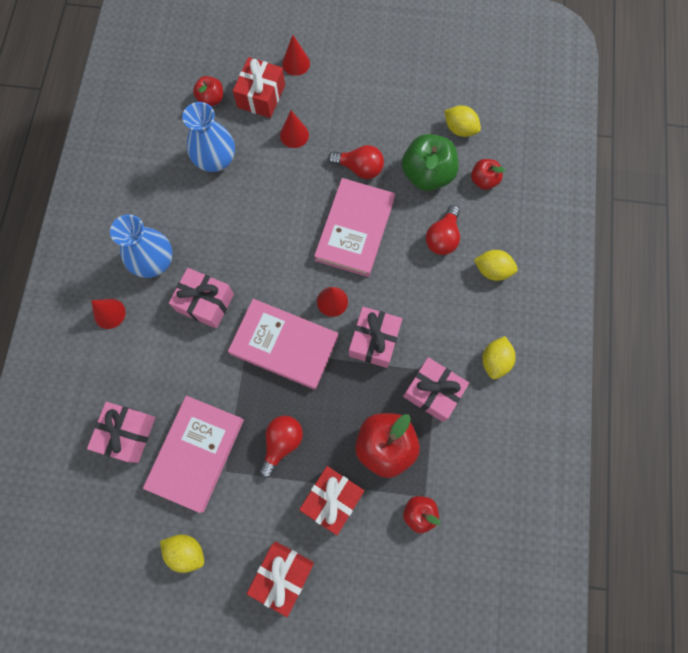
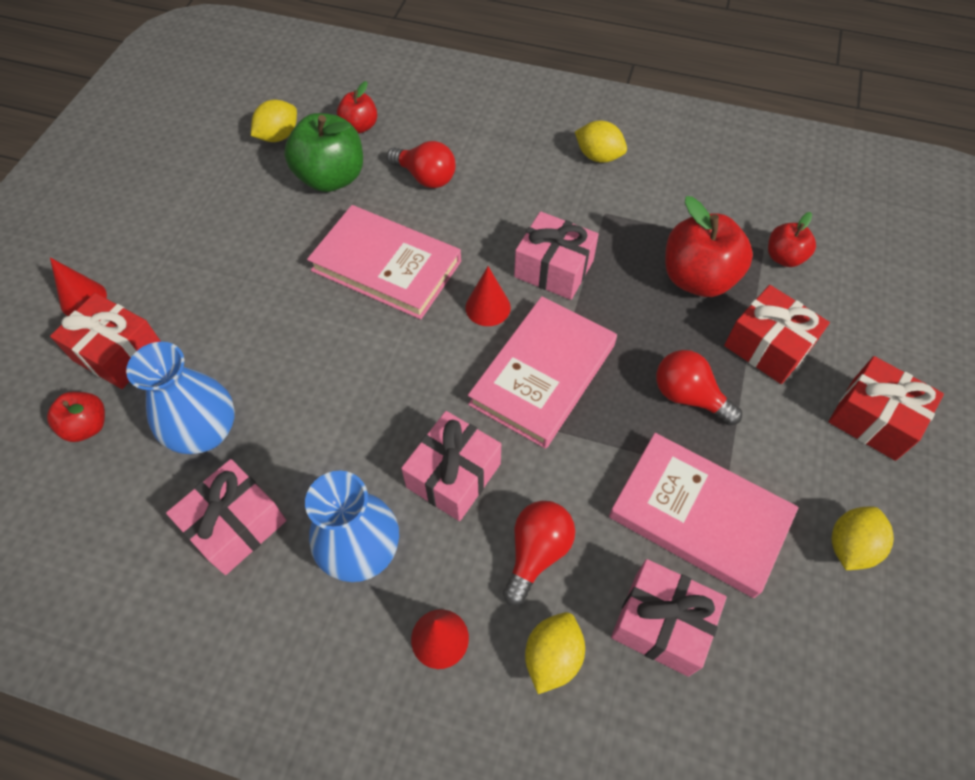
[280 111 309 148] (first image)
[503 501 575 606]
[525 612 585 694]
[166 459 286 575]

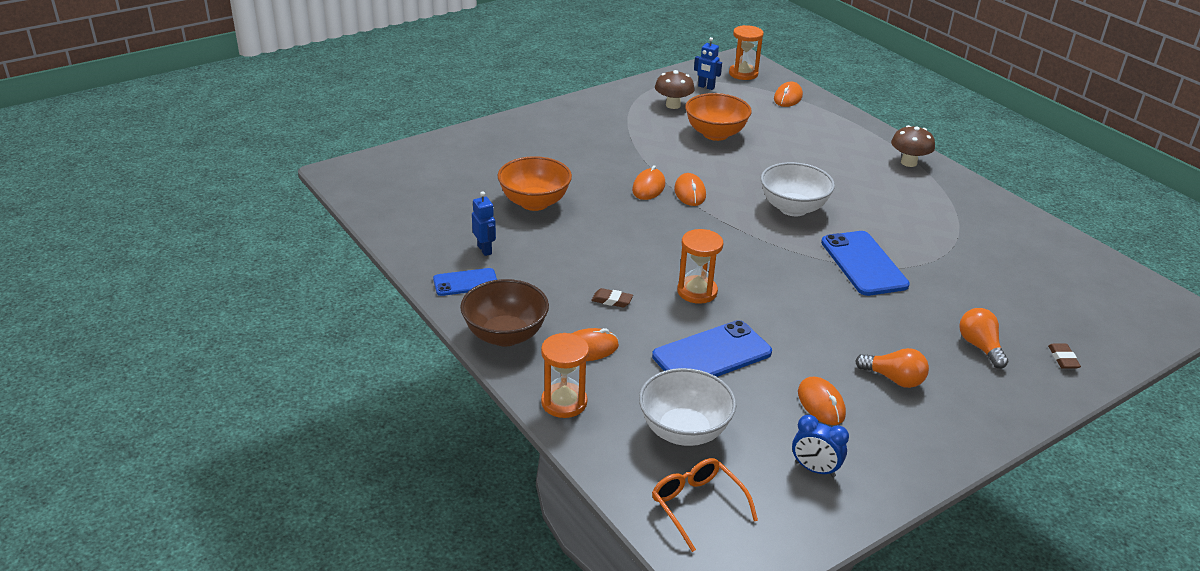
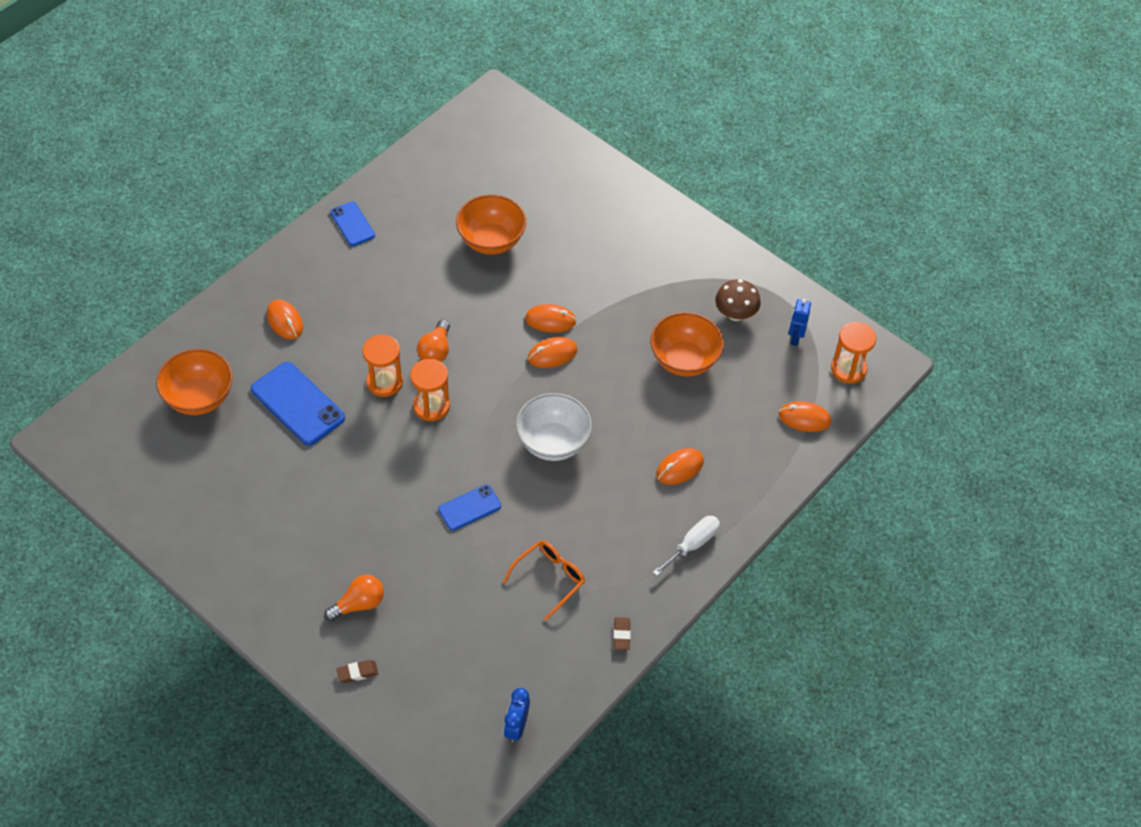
[652 516 720 576]
[472 191 496 256] (first image)
[438 485 501 531]
[460 279 549 347] (first image)
[614 617 631 650]
[410 359 450 421]
[417 320 450 362]
[156 349 233 415]
[656 448 704 485]
[504 688 530 743]
[503 540 585 621]

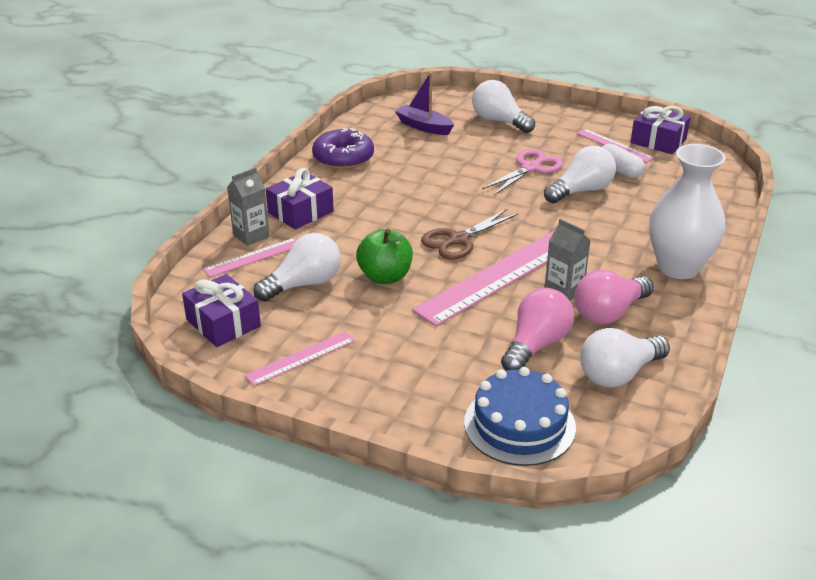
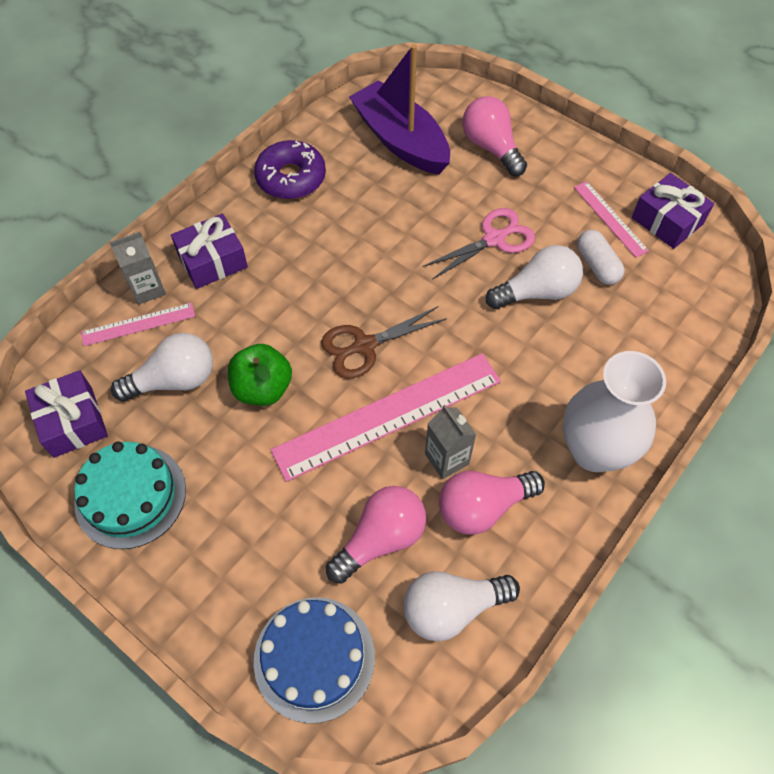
[349 44 450 175]
[462 96 527 176]
[74 441 186 549]

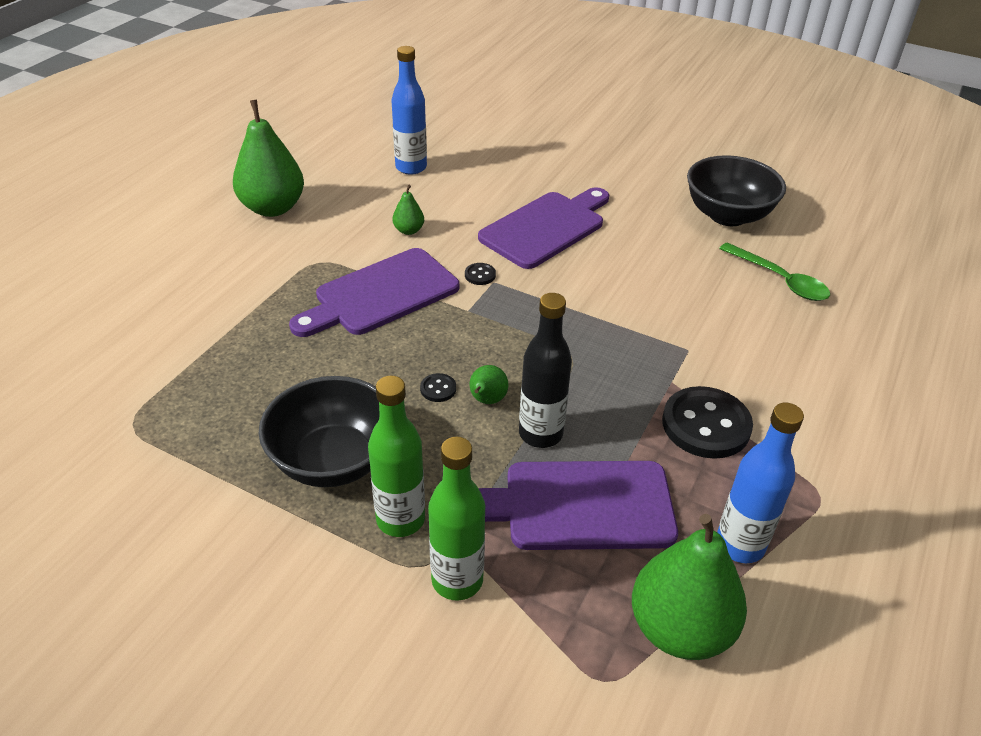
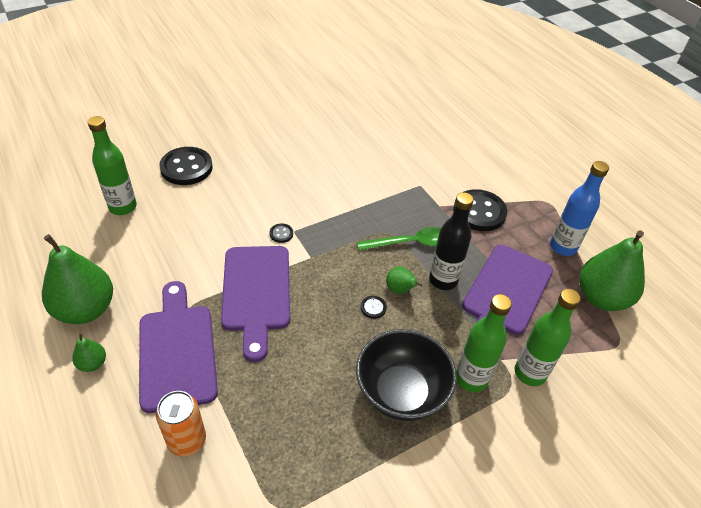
[88 116 137 215]
[687 155 786 226] (first image)
[72 333 106 372]
[139 281 218 413]
[357 227 441 251]
[159 147 213 185]
[156 391 206 456]

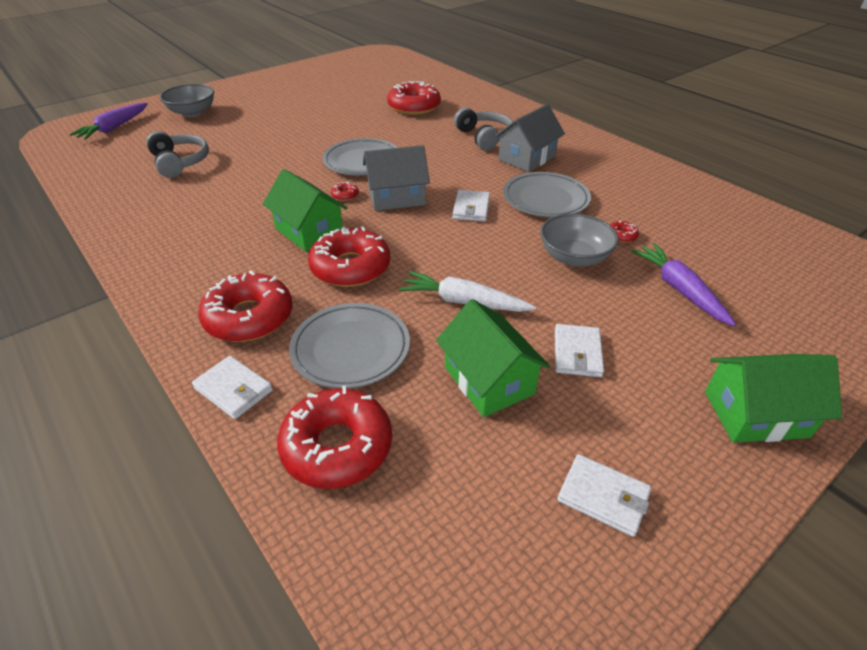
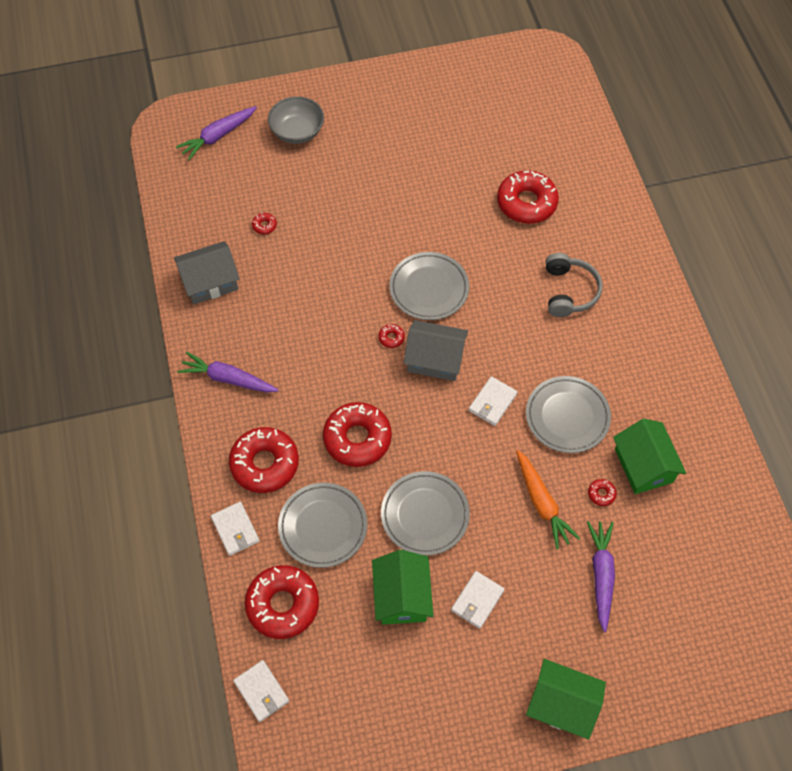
[174 241 240 304]
[252 213 277 234]
[613 419 686 494]
[516 450 580 550]
[381 471 470 556]
[233 660 289 722]
[177 352 279 393]

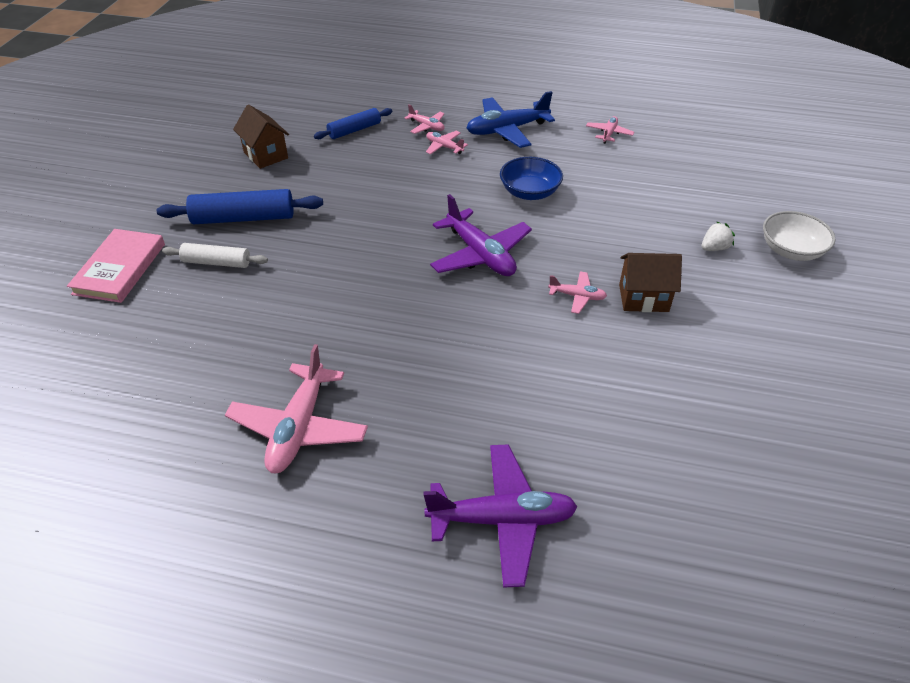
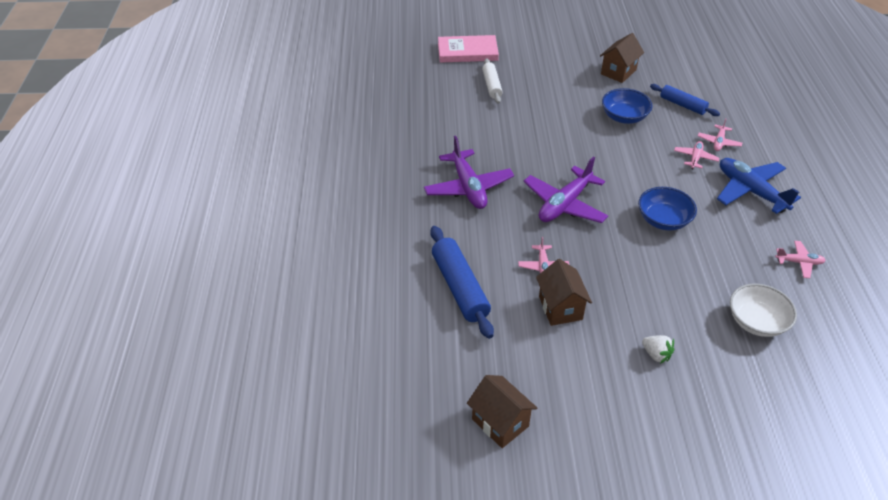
[430 226 494 339]
[730 284 797 337]
[225 344 368 473] (first image)
[424 136 514 209]
[602 88 653 124]
[467 375 537 448]

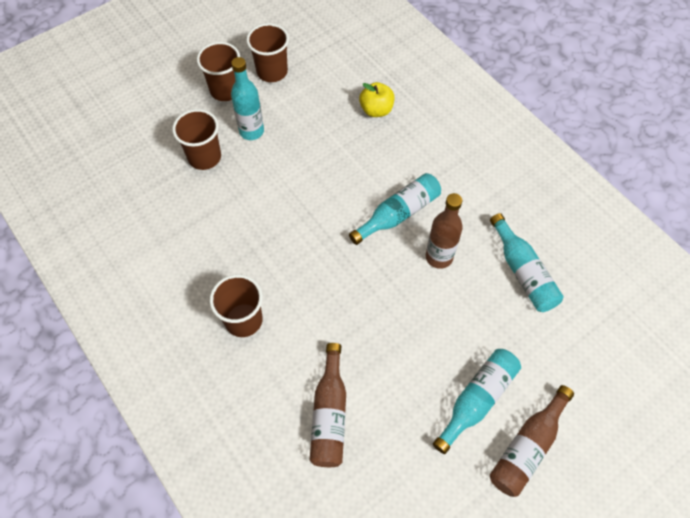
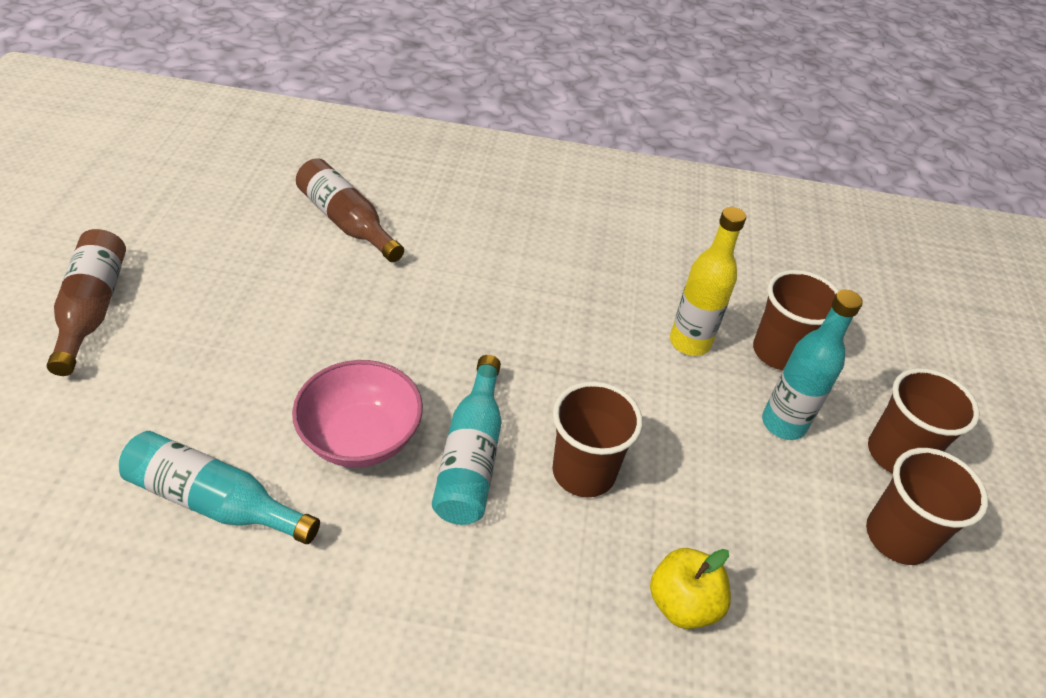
[292 360 423 467]
[552 381 643 497]
[433 349 521 454] (first image)
[670 207 746 356]

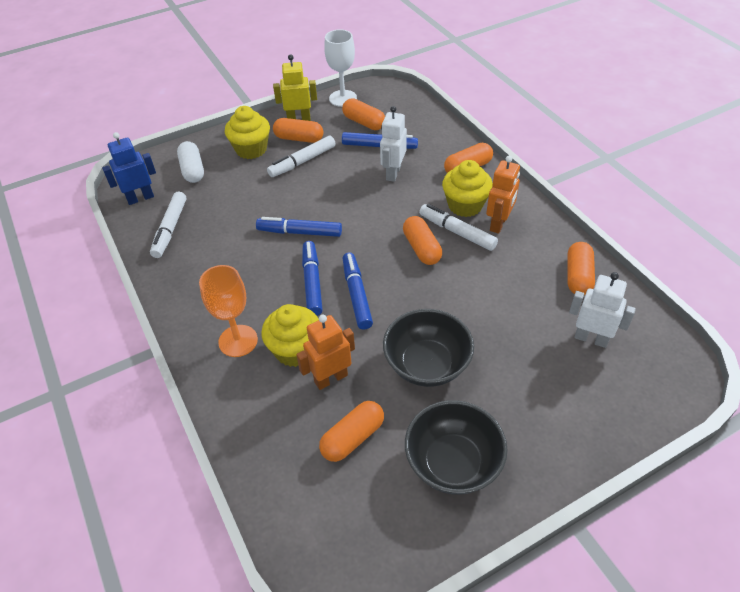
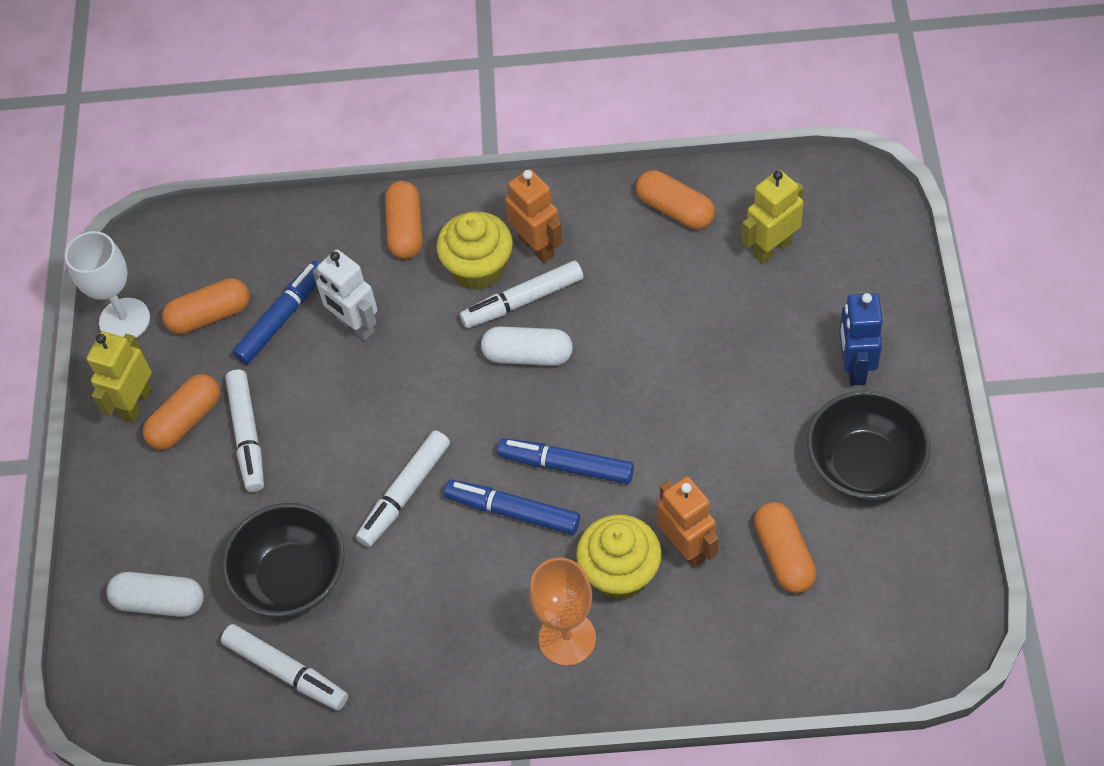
[225 106 270 159] (first image)
[839 293 883 386]
[481 327 573 366]
[356 430 450 547]
[742 170 804 264]
[222 503 345 617]
[657 477 719 568]

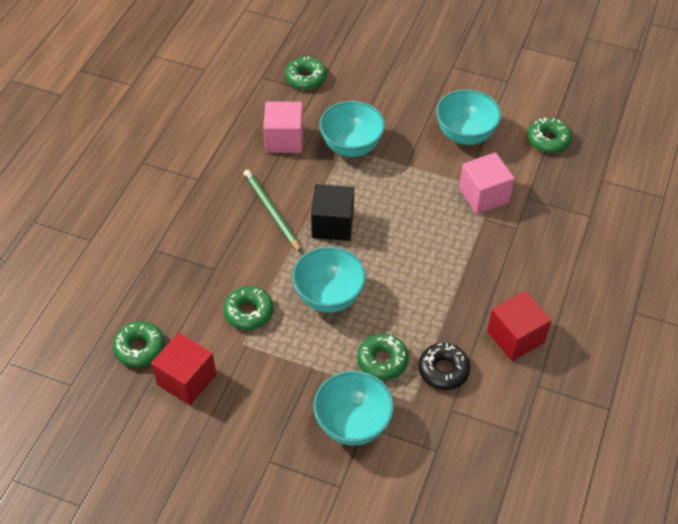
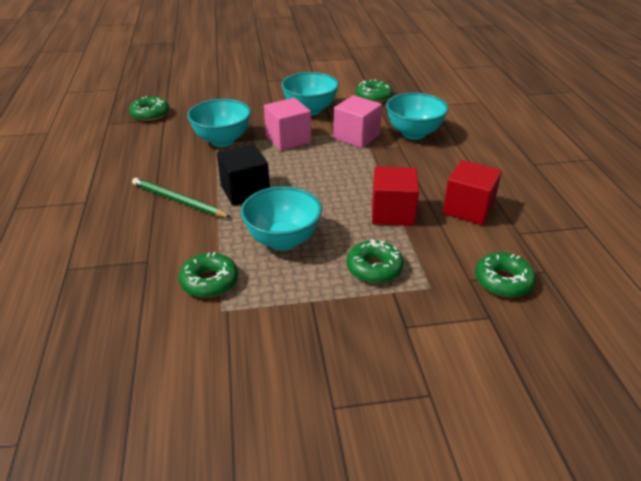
[264 98 311 150]
[475 252 536 297]
[372 167 419 226]
[418 343 470 390] (first image)
[386 93 448 140]

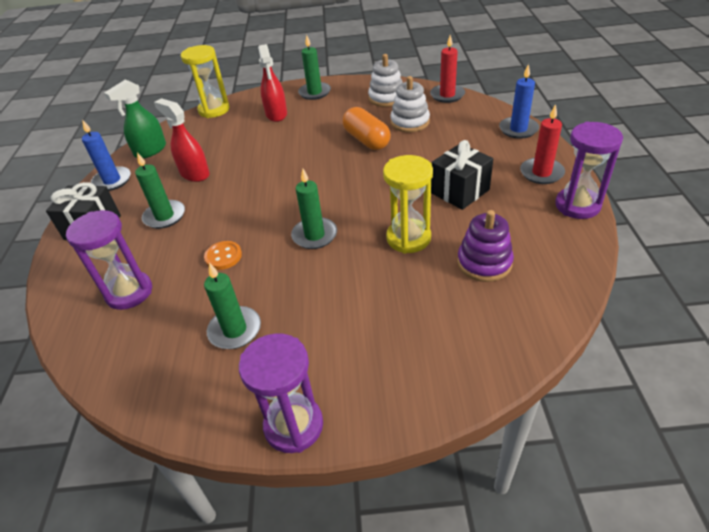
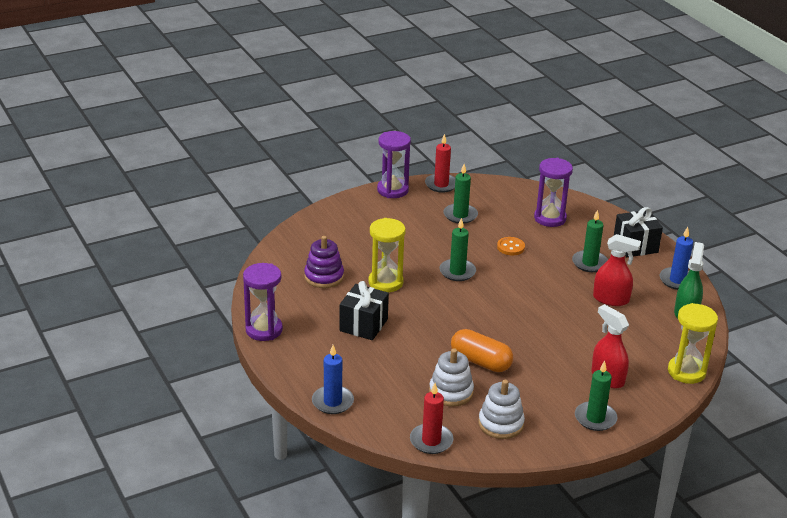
[425 134 455 193]

